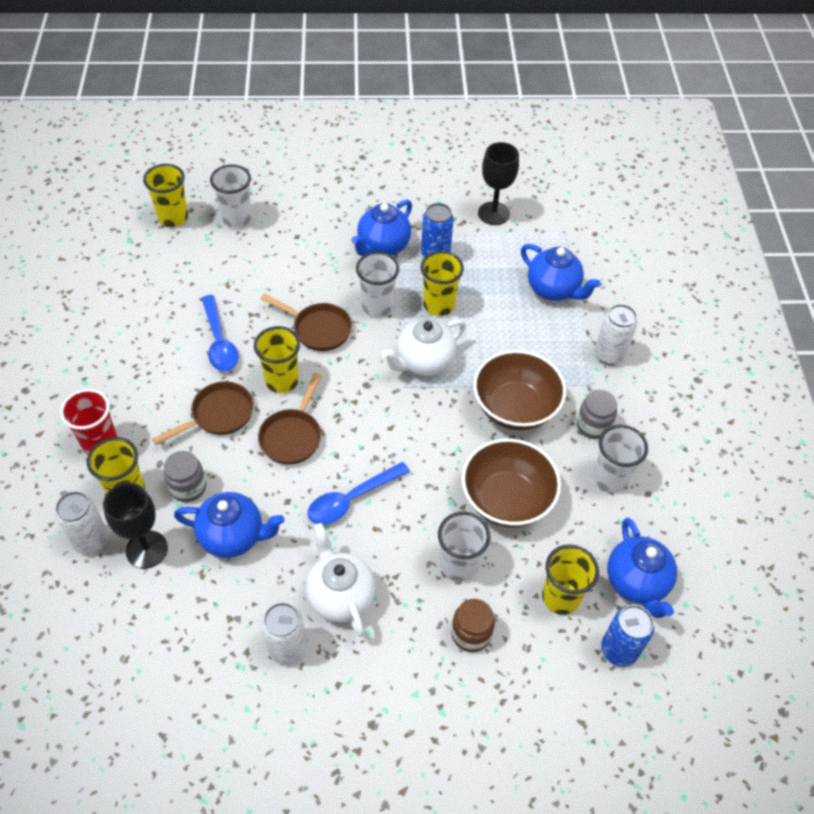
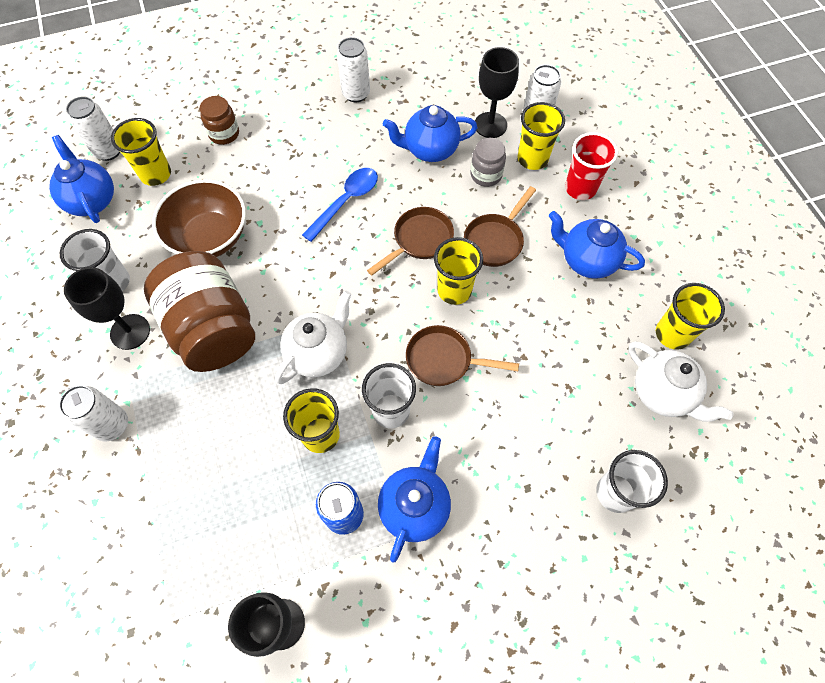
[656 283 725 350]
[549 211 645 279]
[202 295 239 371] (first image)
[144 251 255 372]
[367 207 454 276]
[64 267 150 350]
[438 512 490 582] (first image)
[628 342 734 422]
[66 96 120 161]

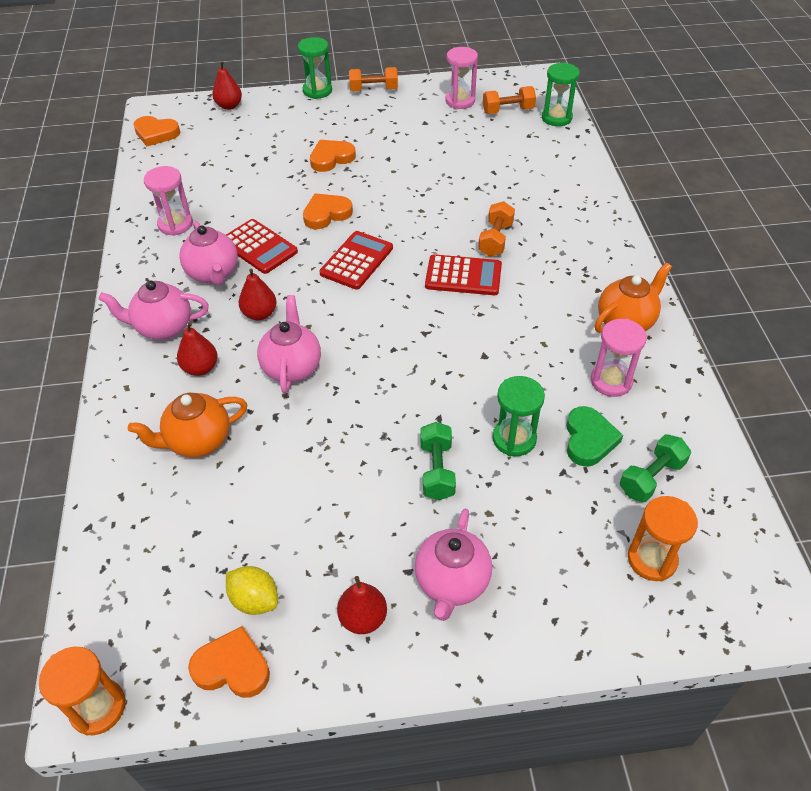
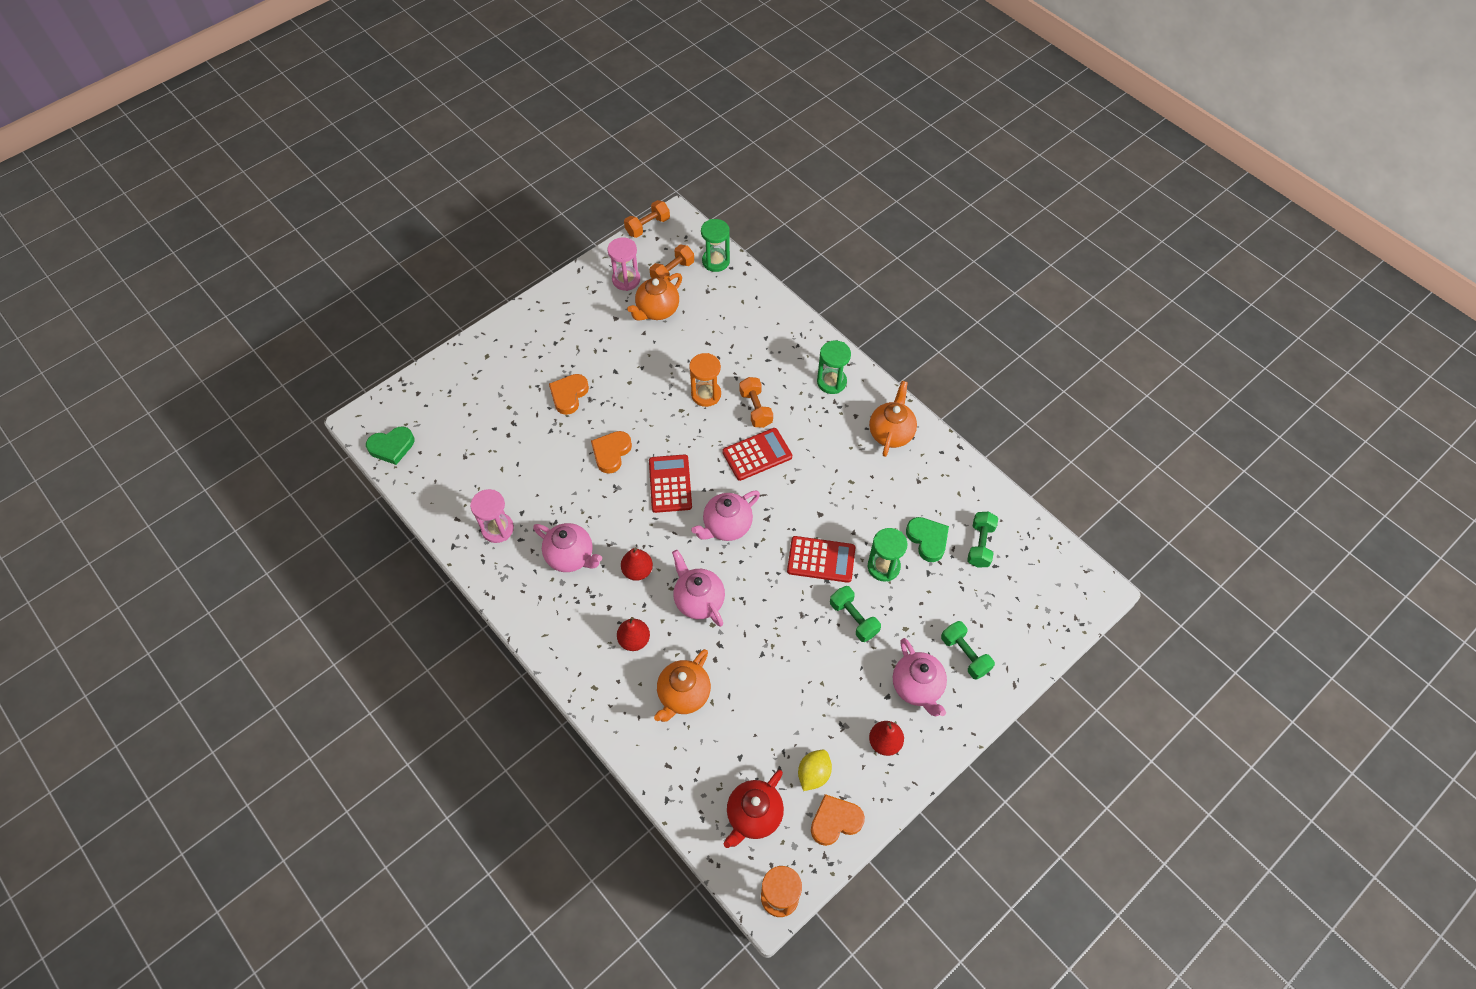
[817 341 851 394]
[212 61 242 110] (first image)
[624 200 670 238]
[366 426 414 465]
[787 536 855 583]
[691 491 760 541]
[591 319 647 397] (first image)
[689 353 721 407]
[798 750 832 791]
[627 273 682 321]
[941 621 995 680]
[724 770 784 848]

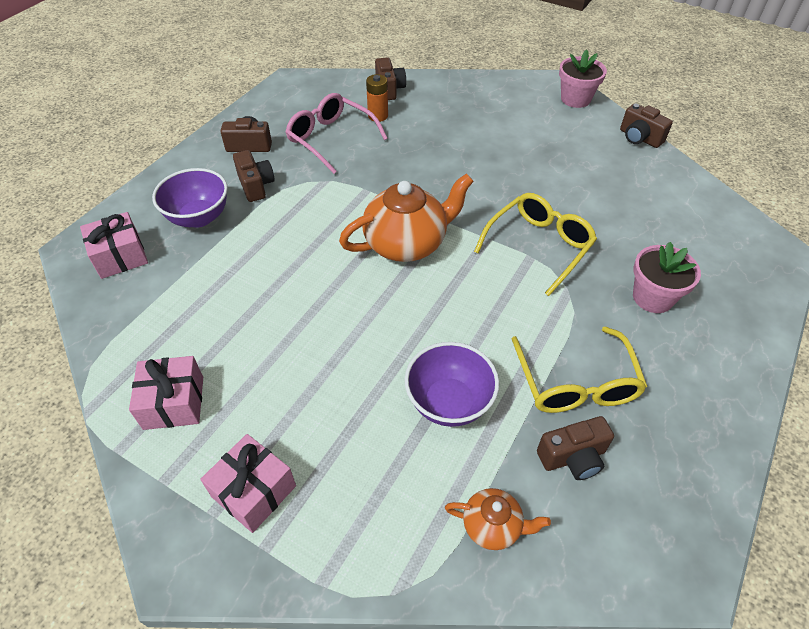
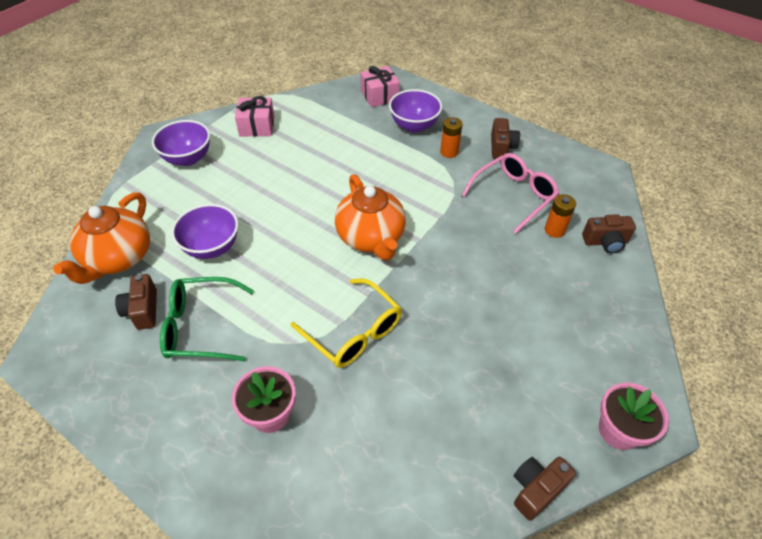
[440 117 463 158]
[160 277 254 361]
[152 120 210 166]
[53 192 150 284]

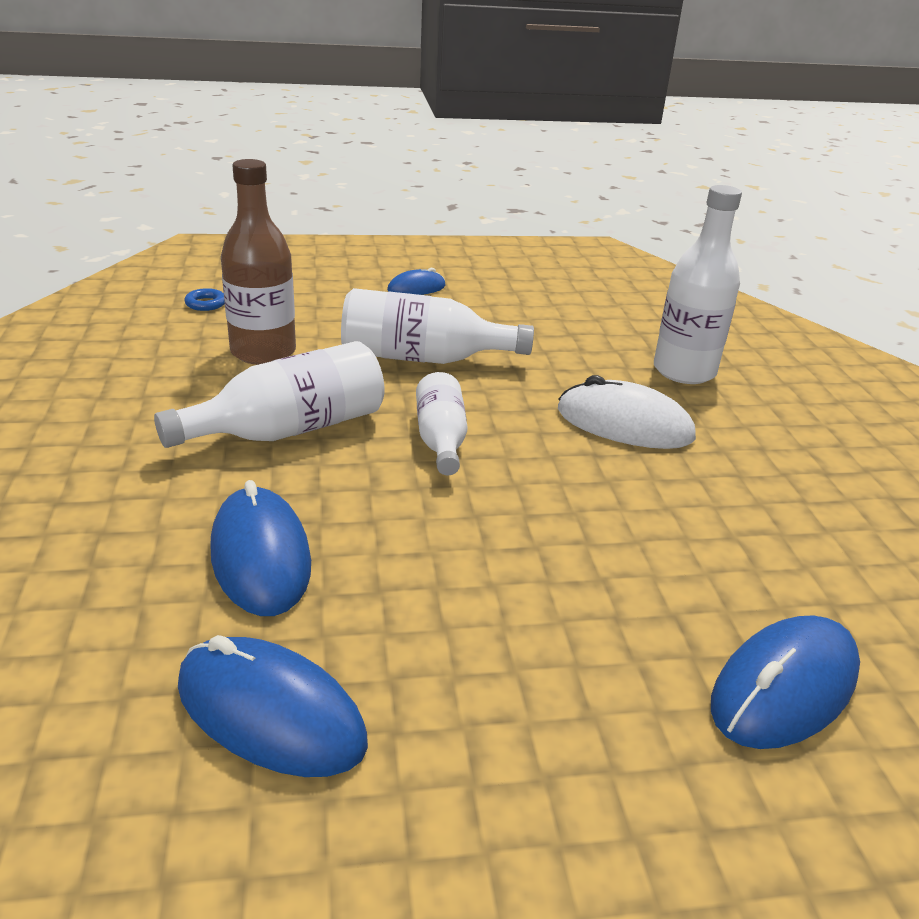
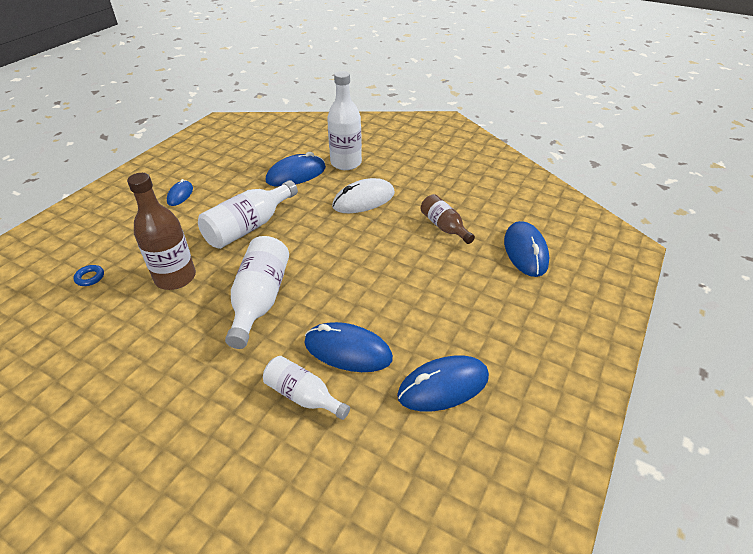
[263 356 350 420]
[266 152 326 187]
[421 194 475 244]

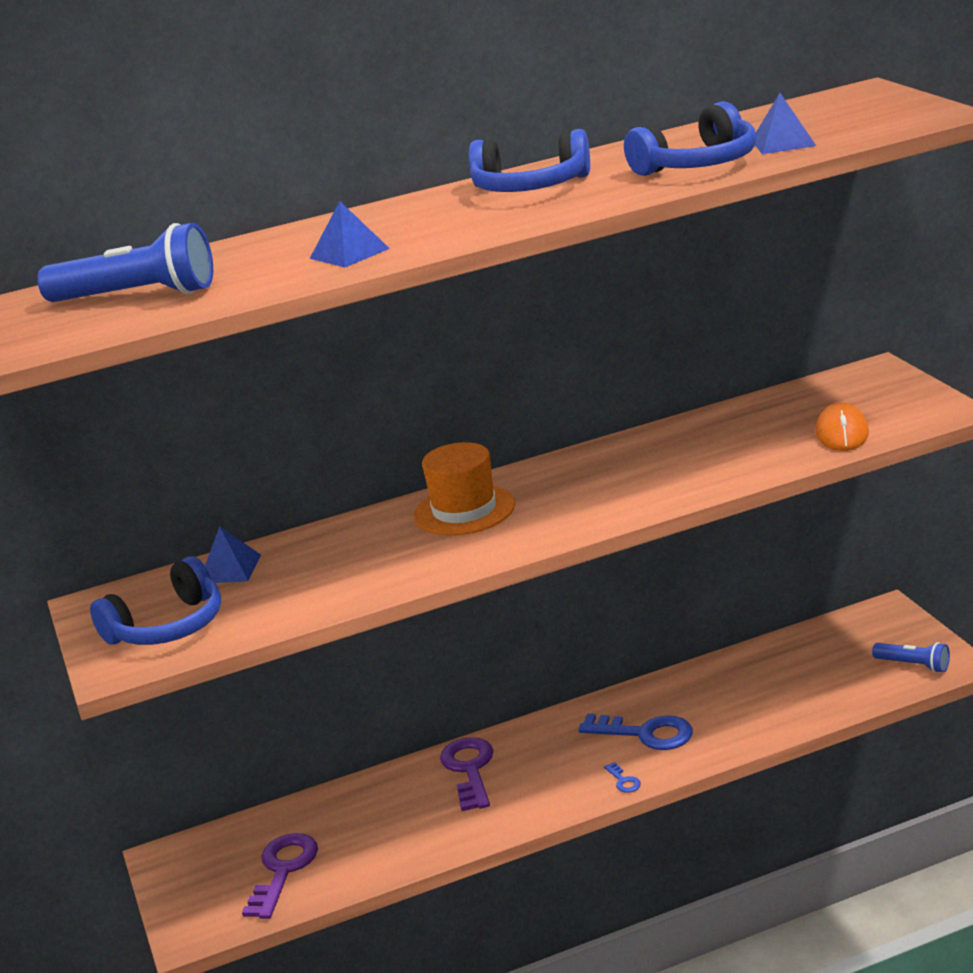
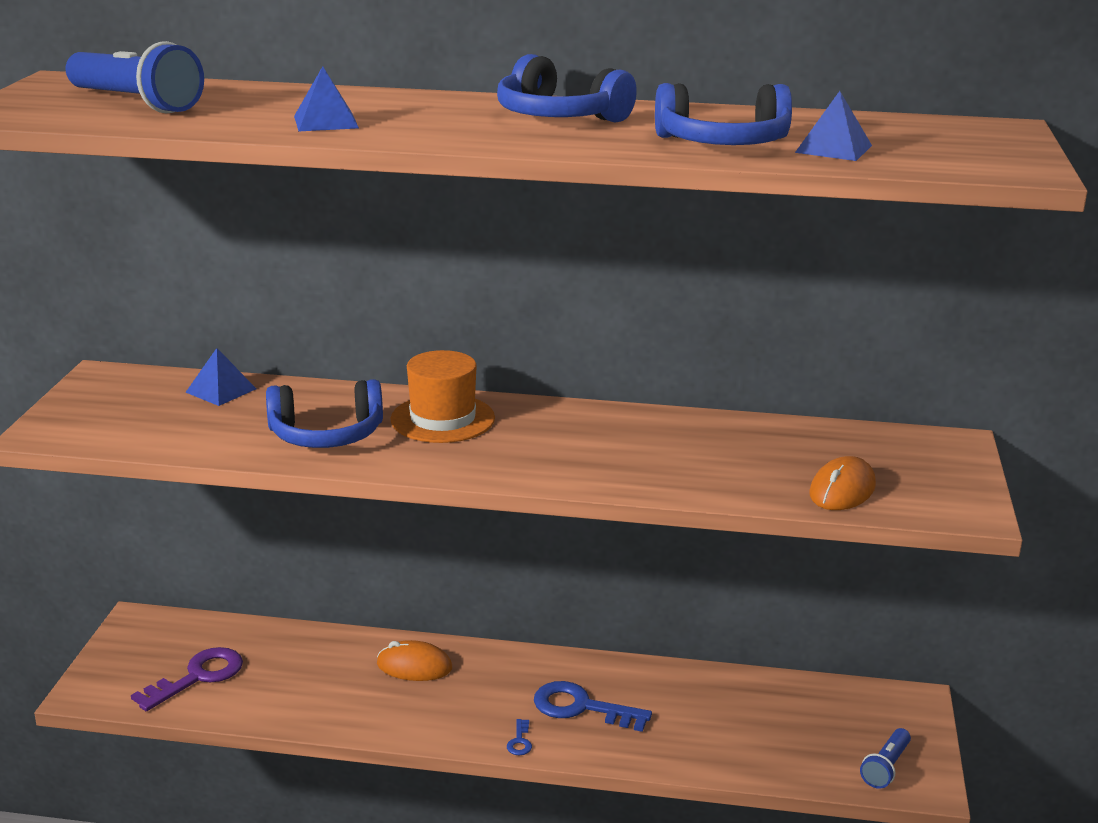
[266 379 383 448]
[860 728 911 789]
[534 681 652 732]
[377 640 452 681]

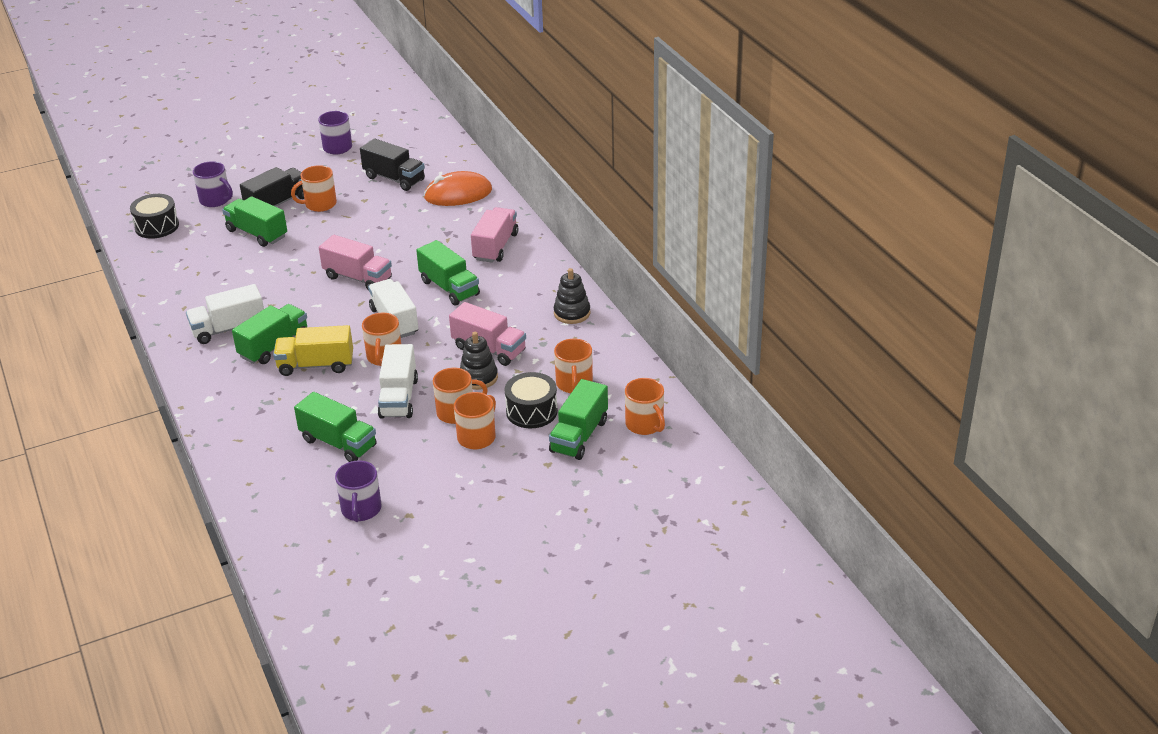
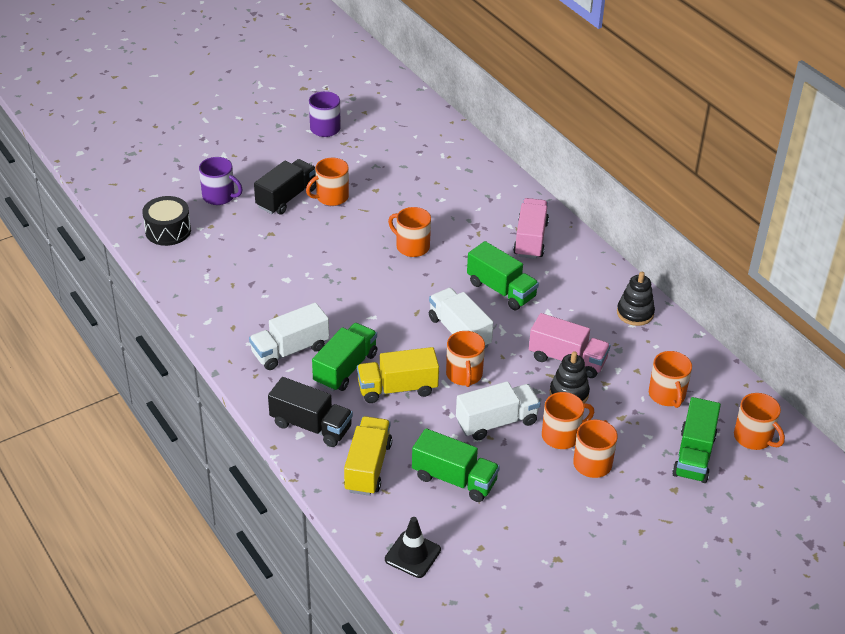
[268 377 353 447]
[424 171 492 206] (first image)
[222 196 287 247] (first image)
[319 235 392 290] (first image)
[456 381 541 440]
[504 372 558 428] (first image)
[335 460 381 522] (first image)
[388 207 431 257]
[344 416 392 496]
[385 517 441 578]

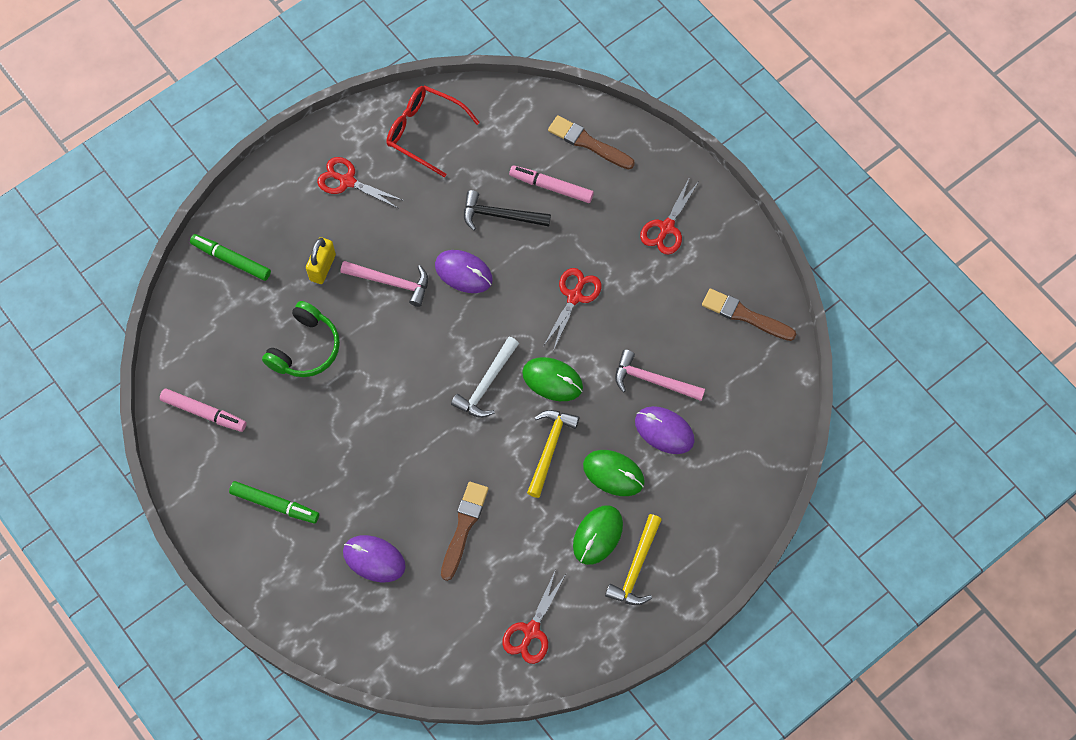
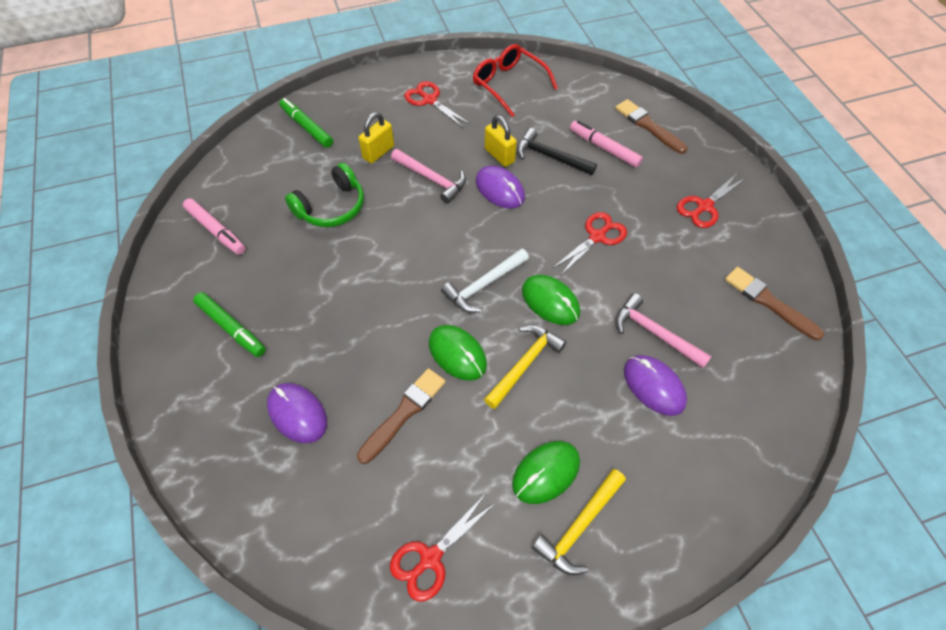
[429 325 487 381]
[485 115 517 167]

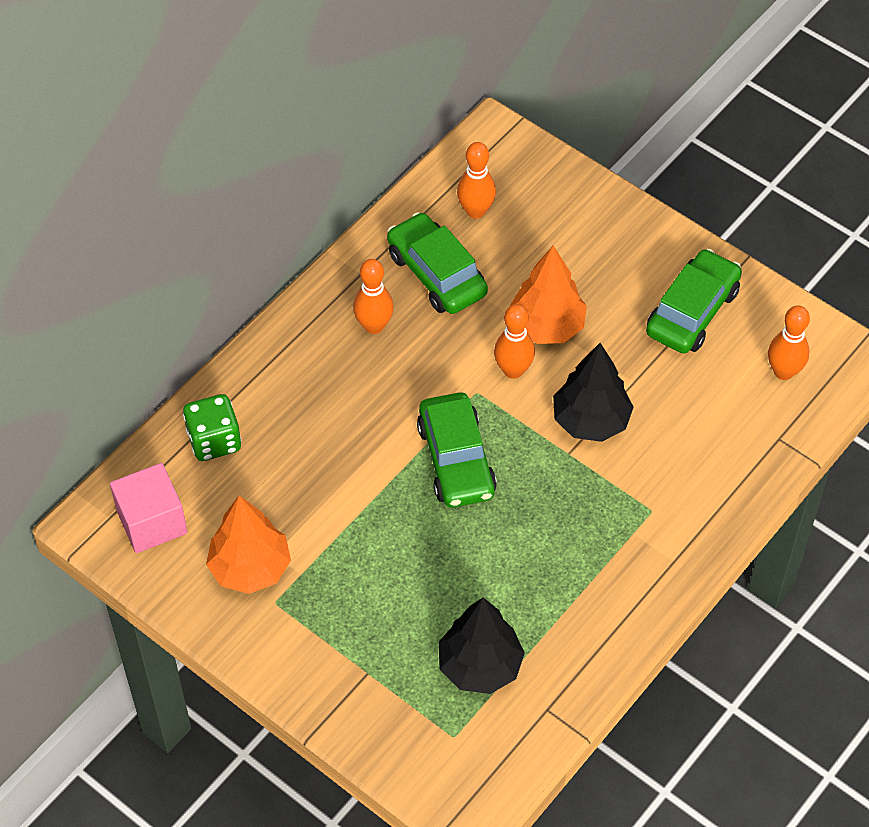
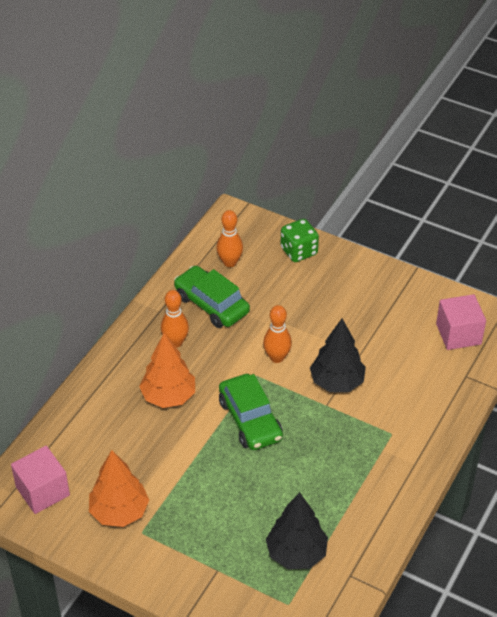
[139 333 195 408]
[646 249 742 354] (first image)
[436 294 486 350]
[281 219 319 262]

